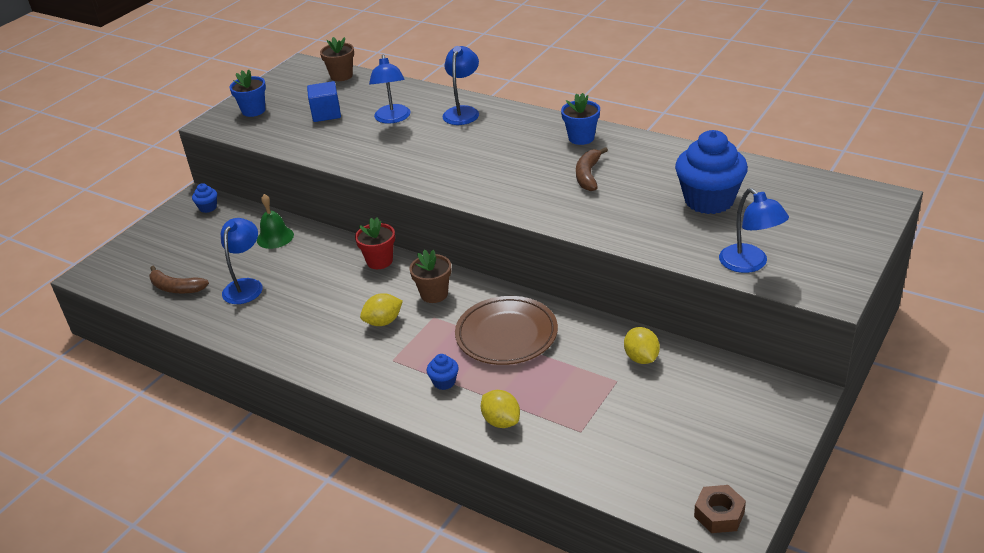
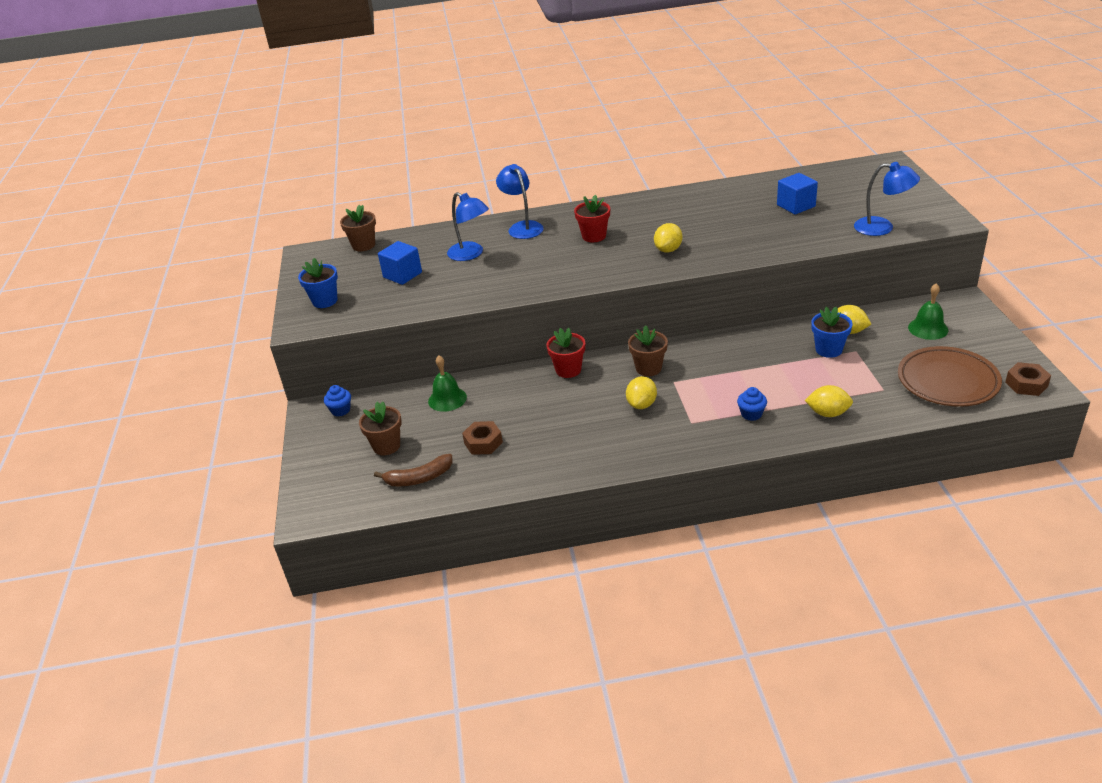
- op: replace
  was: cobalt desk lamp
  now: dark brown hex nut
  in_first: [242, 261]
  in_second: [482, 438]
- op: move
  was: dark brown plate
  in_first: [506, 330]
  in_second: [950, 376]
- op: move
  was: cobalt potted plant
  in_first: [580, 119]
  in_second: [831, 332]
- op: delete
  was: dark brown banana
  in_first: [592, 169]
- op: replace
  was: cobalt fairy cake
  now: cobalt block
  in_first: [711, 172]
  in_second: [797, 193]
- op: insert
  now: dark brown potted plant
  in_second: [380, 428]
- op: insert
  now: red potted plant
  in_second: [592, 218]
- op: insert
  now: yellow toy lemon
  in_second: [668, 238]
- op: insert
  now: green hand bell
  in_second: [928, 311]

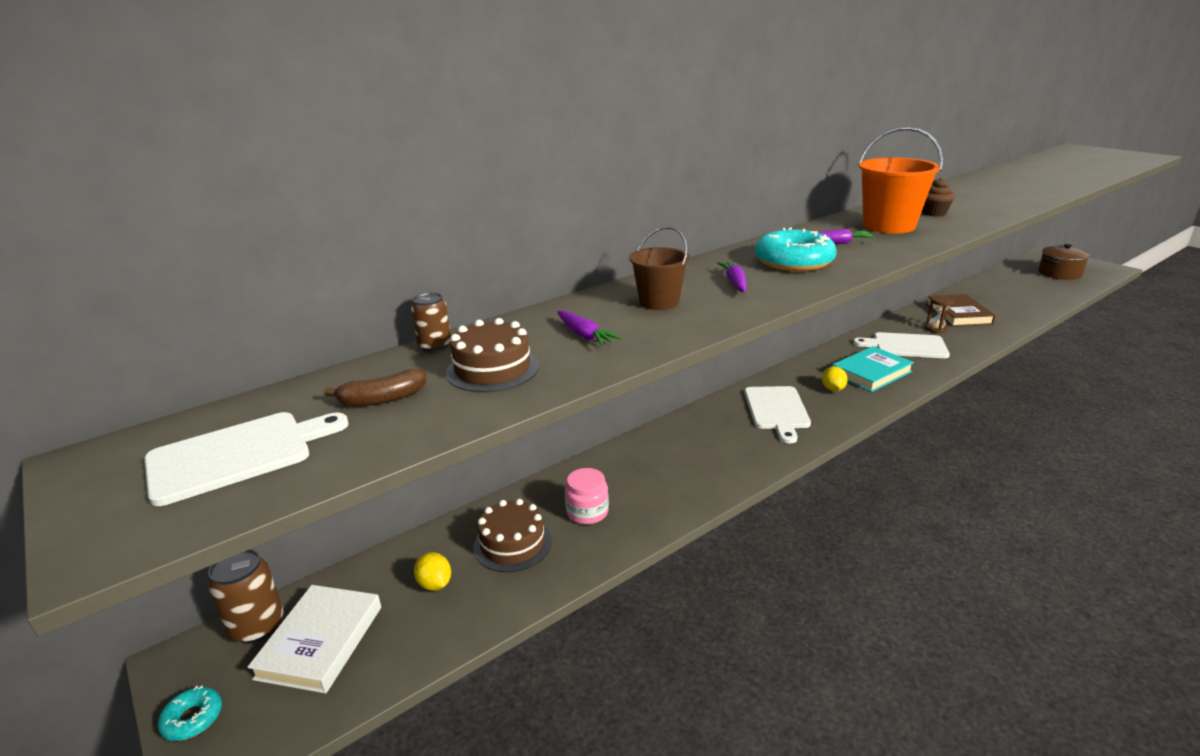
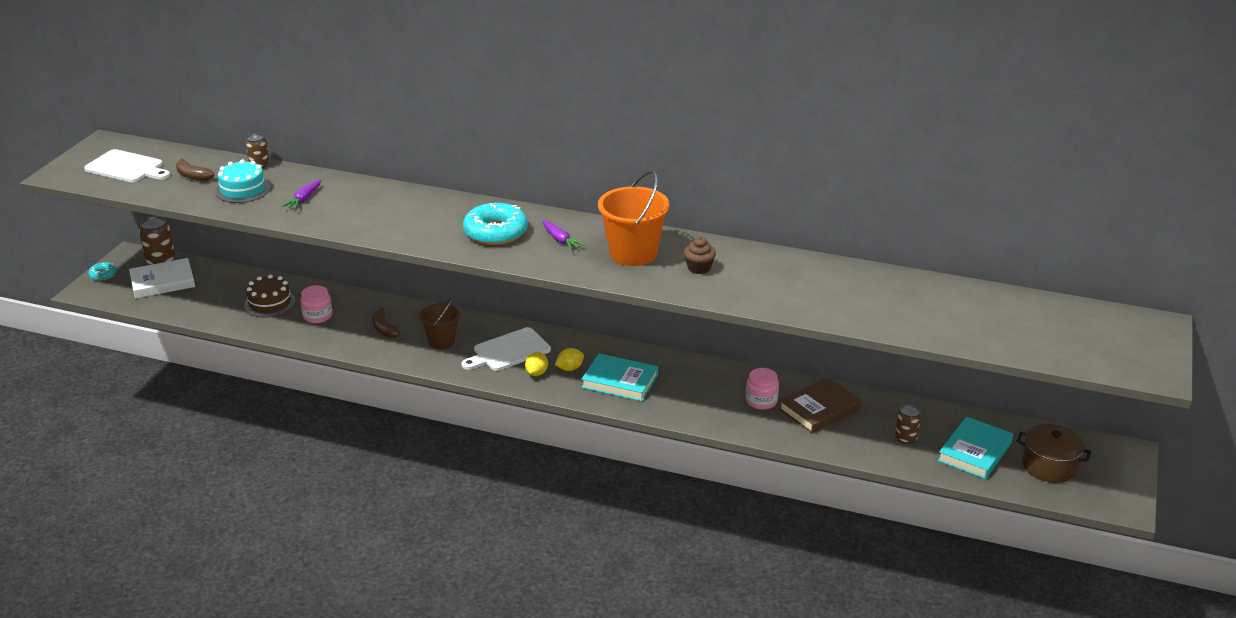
- op: move
  was: yellow toy lemon
  in_first: [432, 571]
  in_second: [536, 364]
- op: recolor
  was: dark brown layer cake
  now: teal layer cake
  in_first: [492, 355]
  in_second: [242, 181]
- op: move
  was: dark brown pail
  in_first: [659, 268]
  in_second: [439, 323]
- op: delete
  was: violet toy carrot
  in_first: [731, 277]
- op: delete
  was: white chopping board
  in_first: [901, 345]
- op: replace
  was: dark brown sandglass
  now: rosy jar
  in_first: [939, 314]
  in_second: [762, 389]
- op: insert
  now: dark brown banana
  in_second: [386, 323]
- op: insert
  now: dark brown tin
  in_second: [908, 424]
- op: insert
  now: teal book
  in_second: [975, 447]

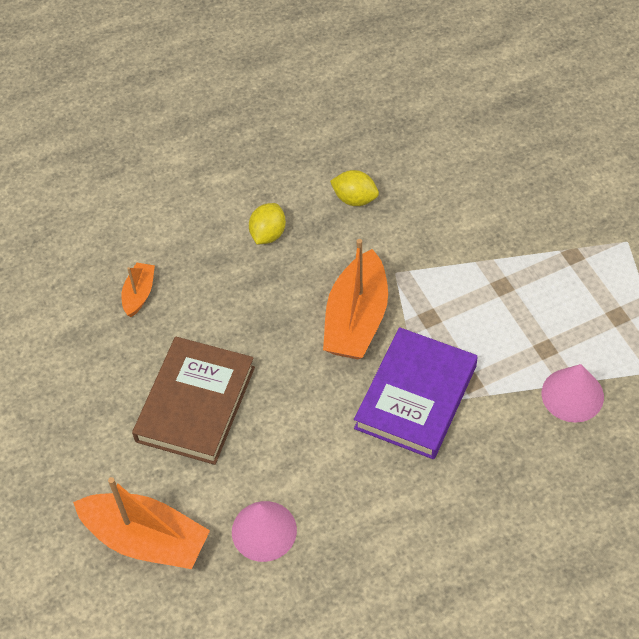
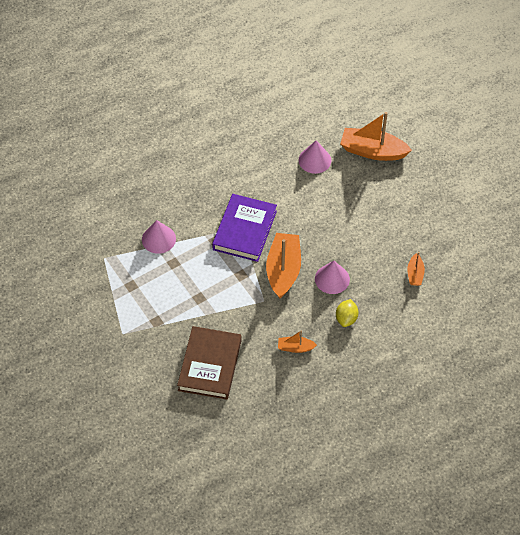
- op: move
  was: dark brown book
  in_first: [193, 401]
  in_second: [209, 363]
- op: replace
  was: yellow toy lemon
  now: orange boat
  in_first: [354, 188]
  in_second: [297, 341]
- op: insert
  now: rosy cone
  in_second: [332, 277]

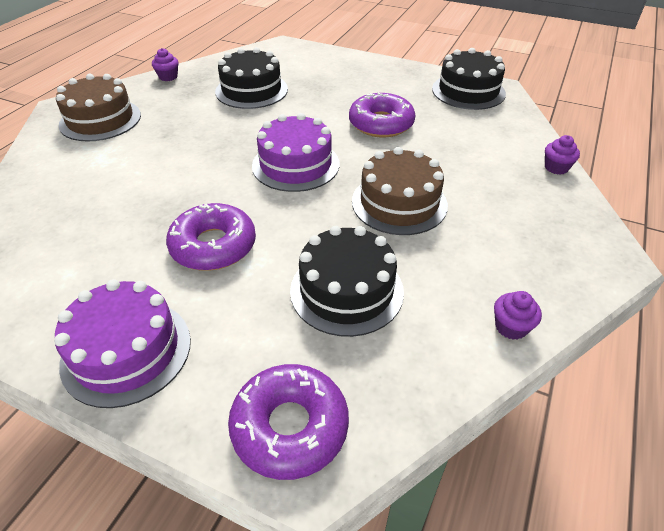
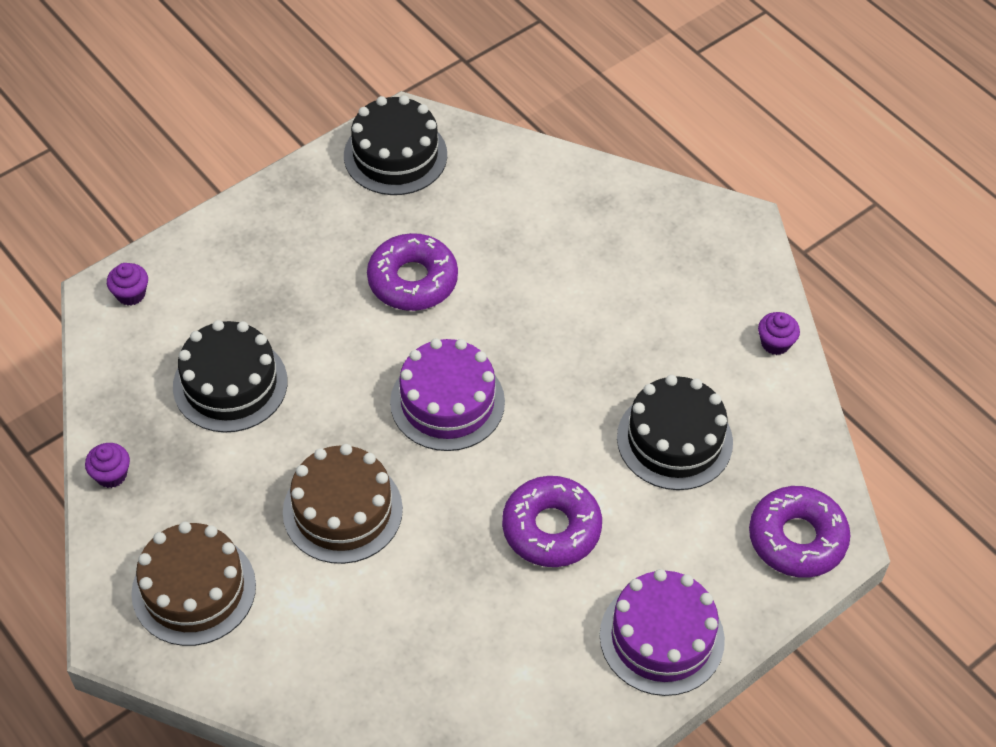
- op: move
  was: dark brown layer cake
  in_first: [400, 191]
  in_second: [343, 504]
- op: move
  was: violet fairy cake
  in_first: [562, 155]
  in_second: [127, 284]

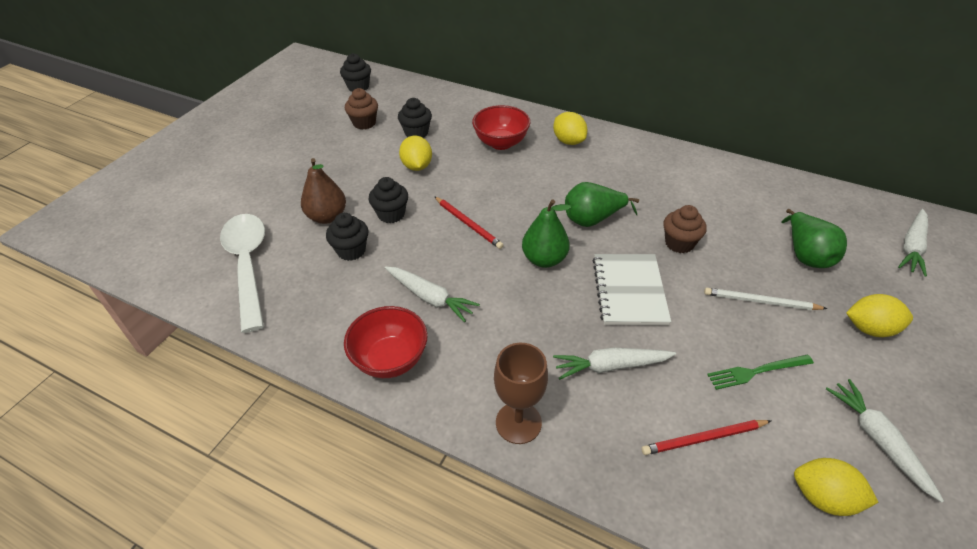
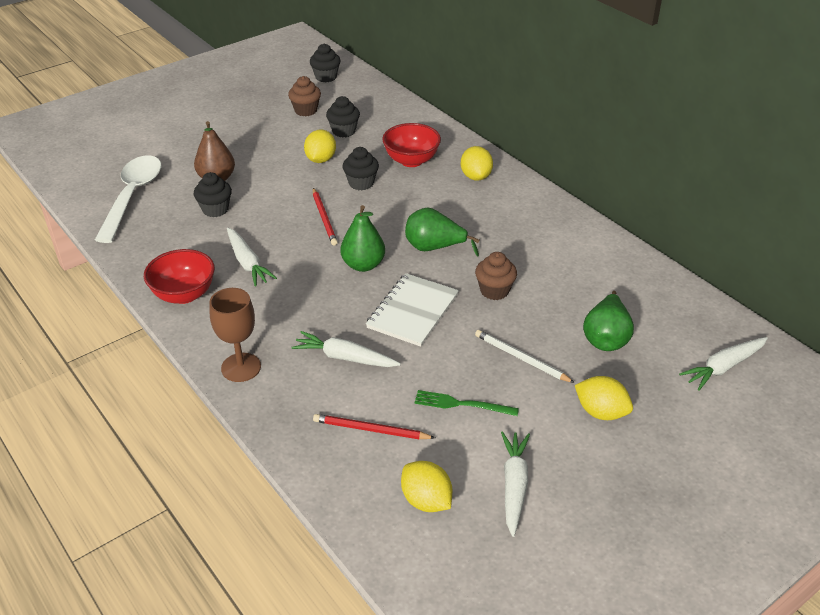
- op: move
  was: jet-black fairy cake
  in_first: [388, 200]
  in_second: [361, 168]

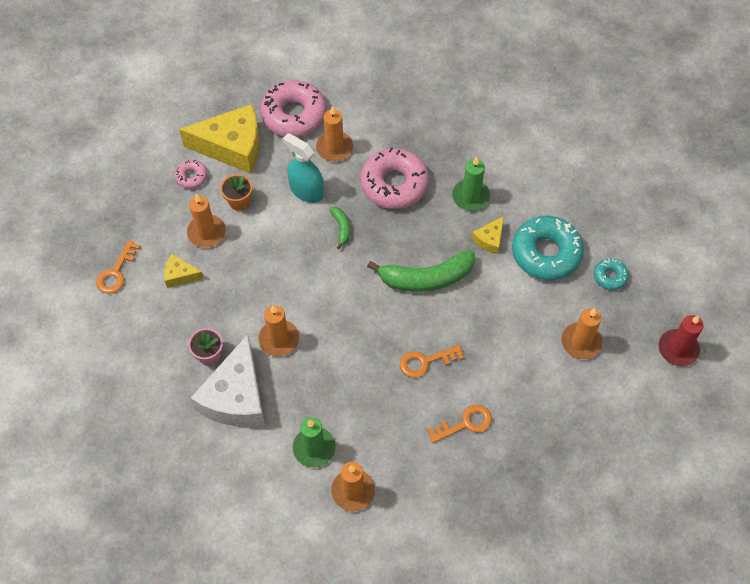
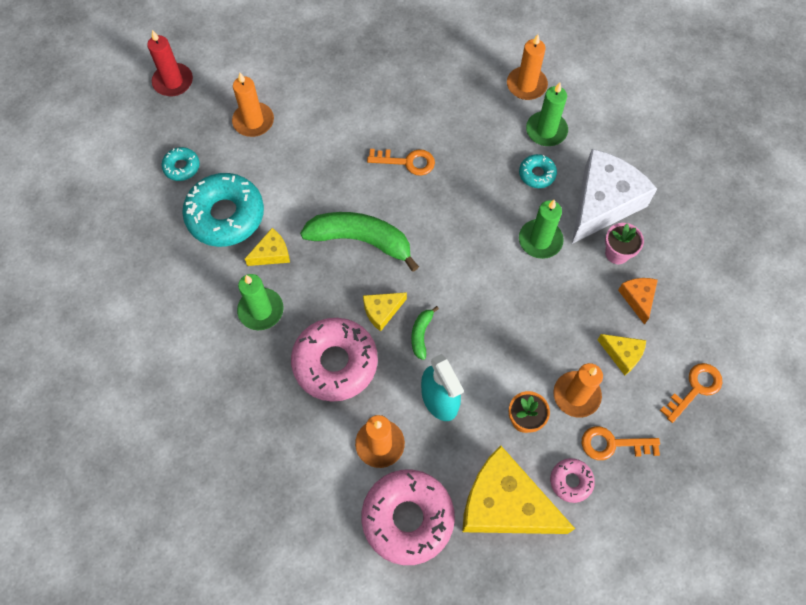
- op: recolor
  was: orange pillar candle
  now: green pillar candle
  in_first: [278, 331]
  in_second: [541, 229]
- op: move
  was: orange latchkey
  in_first: [459, 424]
  in_second: [621, 443]
- op: insert
  now: yellow piece of cheese
  in_second: [385, 312]
- op: insert
  now: teal doughnut
  in_second: [538, 171]
- op: insert
  now: orange piece of cheese
  in_second: [638, 301]

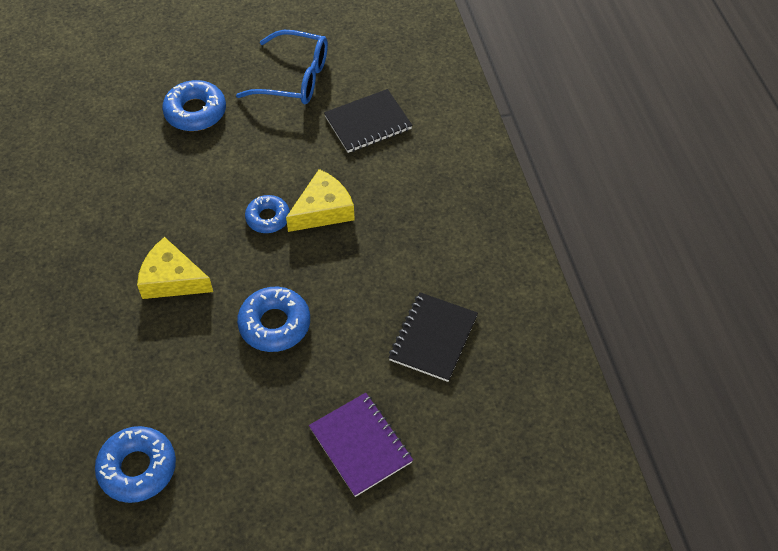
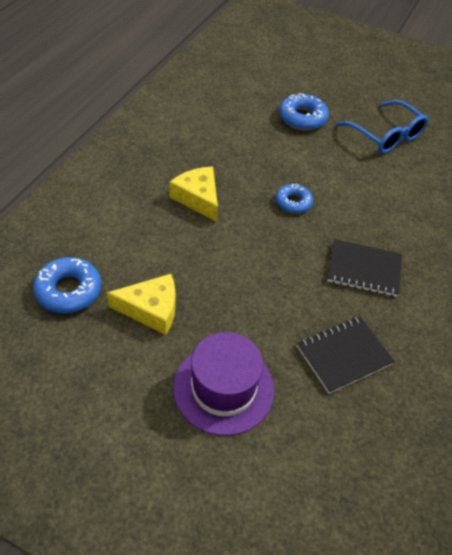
- op: delete
  was: cobalt doughnut
  in_first: [273, 319]
- op: move
  was: yellow piece of cheese
  in_first: [320, 200]
  in_second: [141, 304]
- op: replace
  was: violet exercise book
  now: violet top hat
  in_first: [361, 445]
  in_second: [223, 384]
- op: move
  was: jet-black exercise book
  in_first: [368, 121]
  in_second: [365, 268]

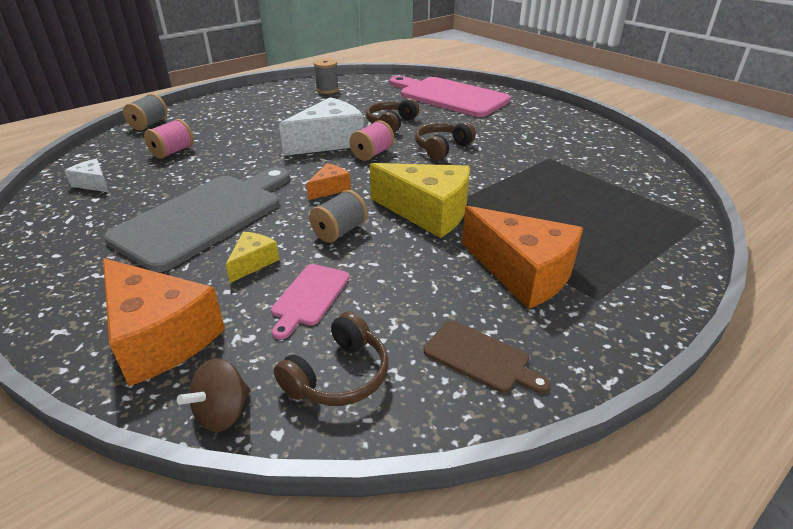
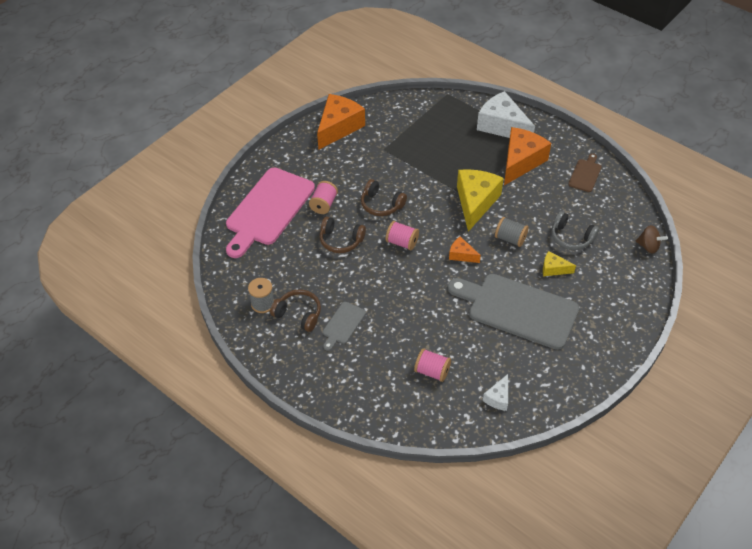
- op: move
  was: orange piece of cheese
  in_first: [164, 322]
  in_second: [341, 122]
- op: delete
  was: grey spool
  in_first: [145, 112]
- op: replace
  was: rosy chopping board
  now: grey over-ear headphones
  in_first: [310, 302]
  in_second: [575, 230]
- op: move
  was: dark brown over-ear headphones
  in_first: [331, 358]
  in_second: [295, 310]
- op: move
  was: white piece of cheese
  in_first: [321, 126]
  in_second: [506, 114]
- op: insert
  now: rosy spool
  in_second: [323, 197]
- op: insert
  now: grey chopping board
  in_second: [344, 326]

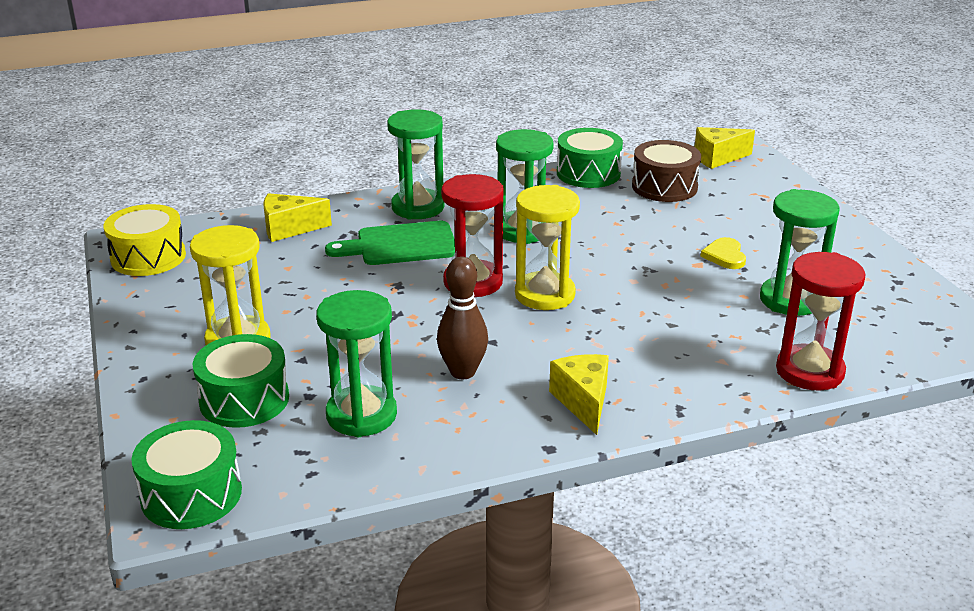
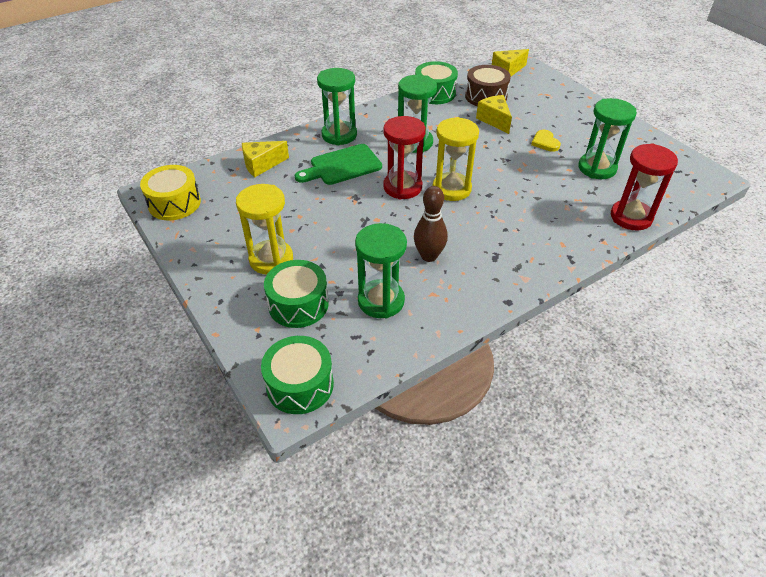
- op: move
  was: yellow piece of cheese
  in_first: [579, 394]
  in_second: [494, 114]

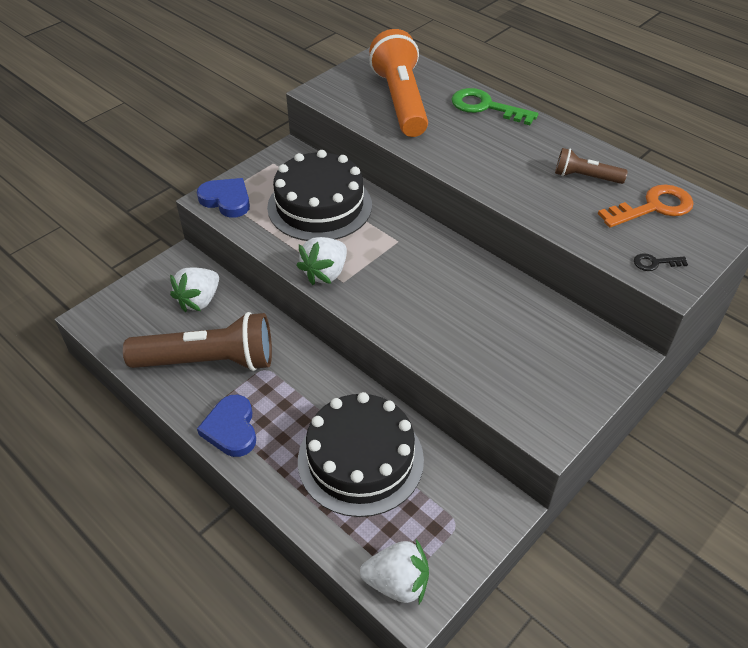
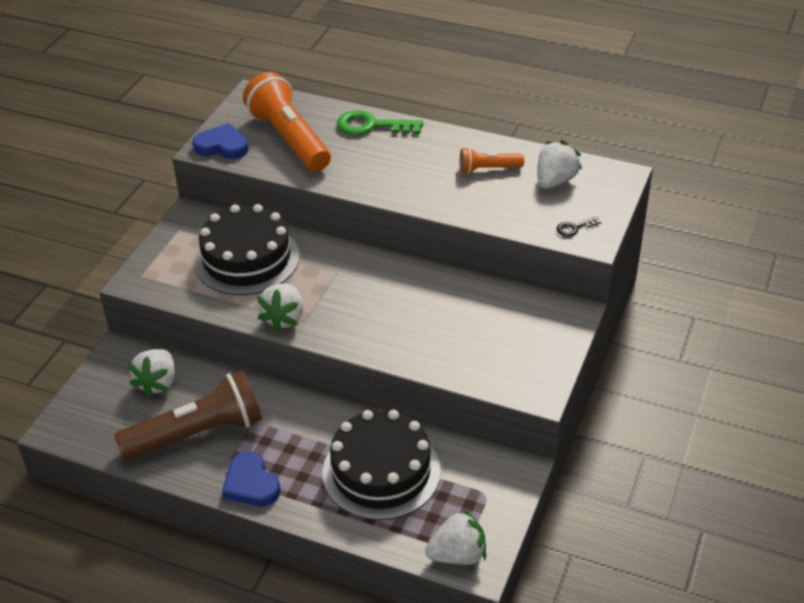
- op: move
  was: cobalt heart shape
  in_first: [223, 198]
  in_second: [220, 141]
- op: recolor
  was: dark brown flashlight
  now: orange flashlight
  in_first: [591, 166]
  in_second: [492, 160]
- op: replace
  was: orange latchkey
  now: white strawberry
  in_first: [646, 206]
  in_second: [559, 164]

